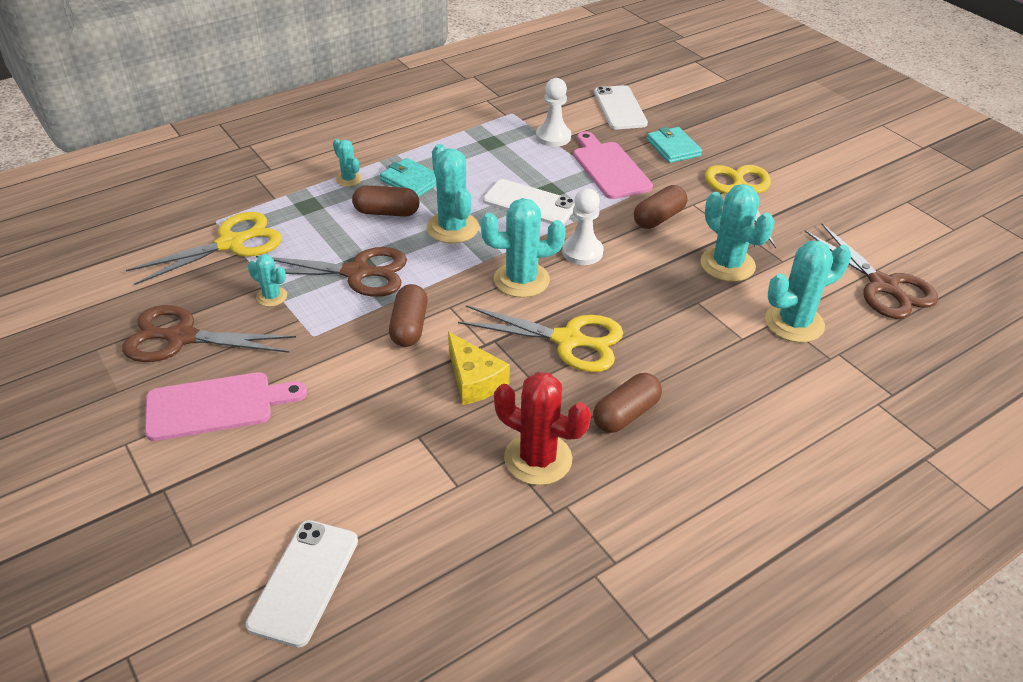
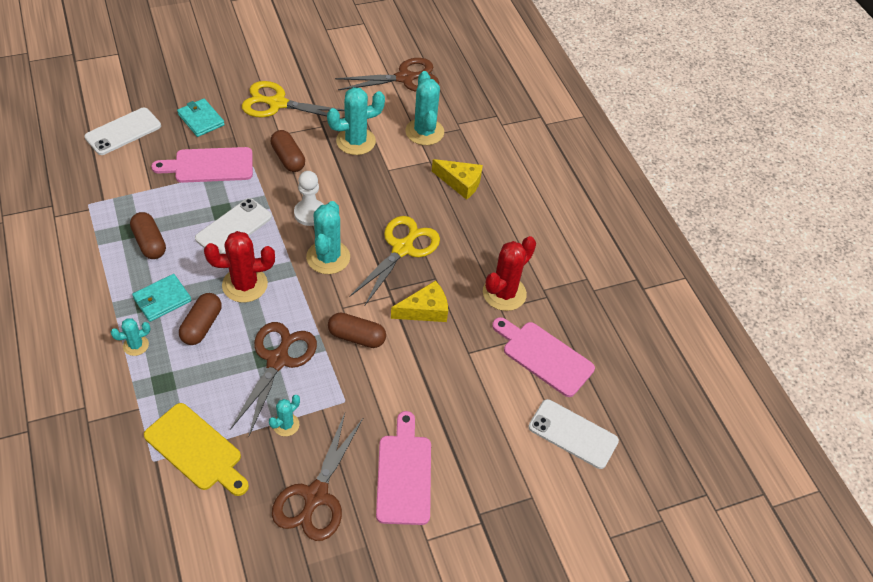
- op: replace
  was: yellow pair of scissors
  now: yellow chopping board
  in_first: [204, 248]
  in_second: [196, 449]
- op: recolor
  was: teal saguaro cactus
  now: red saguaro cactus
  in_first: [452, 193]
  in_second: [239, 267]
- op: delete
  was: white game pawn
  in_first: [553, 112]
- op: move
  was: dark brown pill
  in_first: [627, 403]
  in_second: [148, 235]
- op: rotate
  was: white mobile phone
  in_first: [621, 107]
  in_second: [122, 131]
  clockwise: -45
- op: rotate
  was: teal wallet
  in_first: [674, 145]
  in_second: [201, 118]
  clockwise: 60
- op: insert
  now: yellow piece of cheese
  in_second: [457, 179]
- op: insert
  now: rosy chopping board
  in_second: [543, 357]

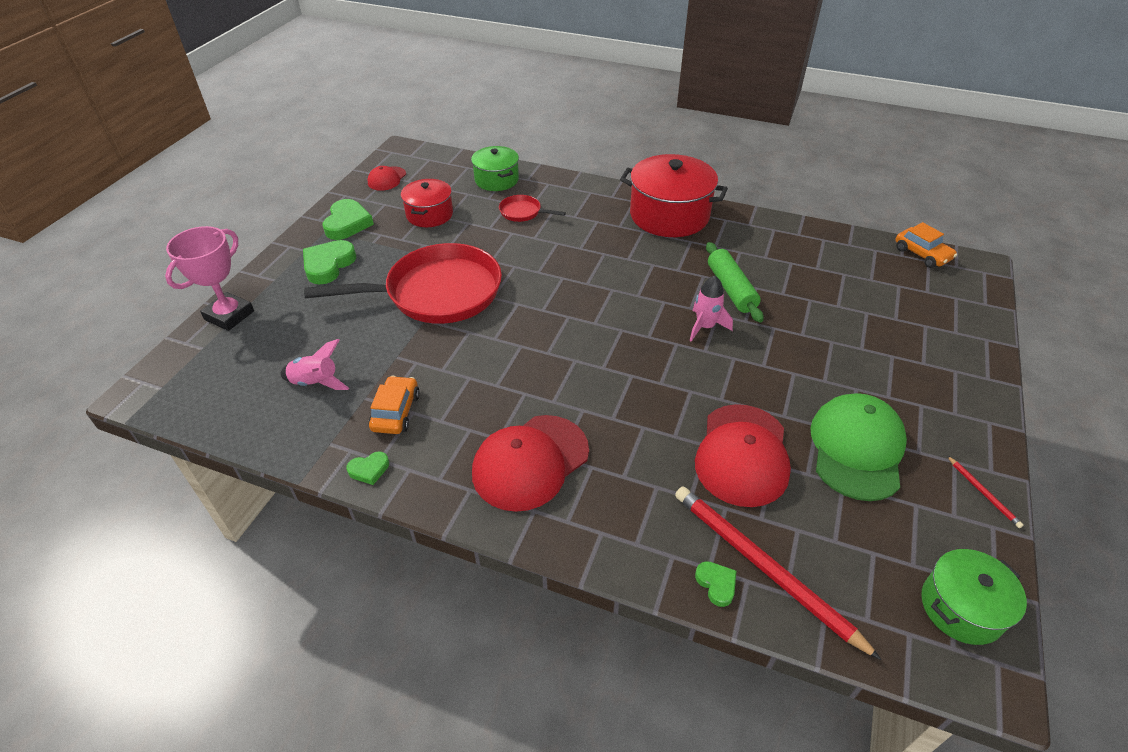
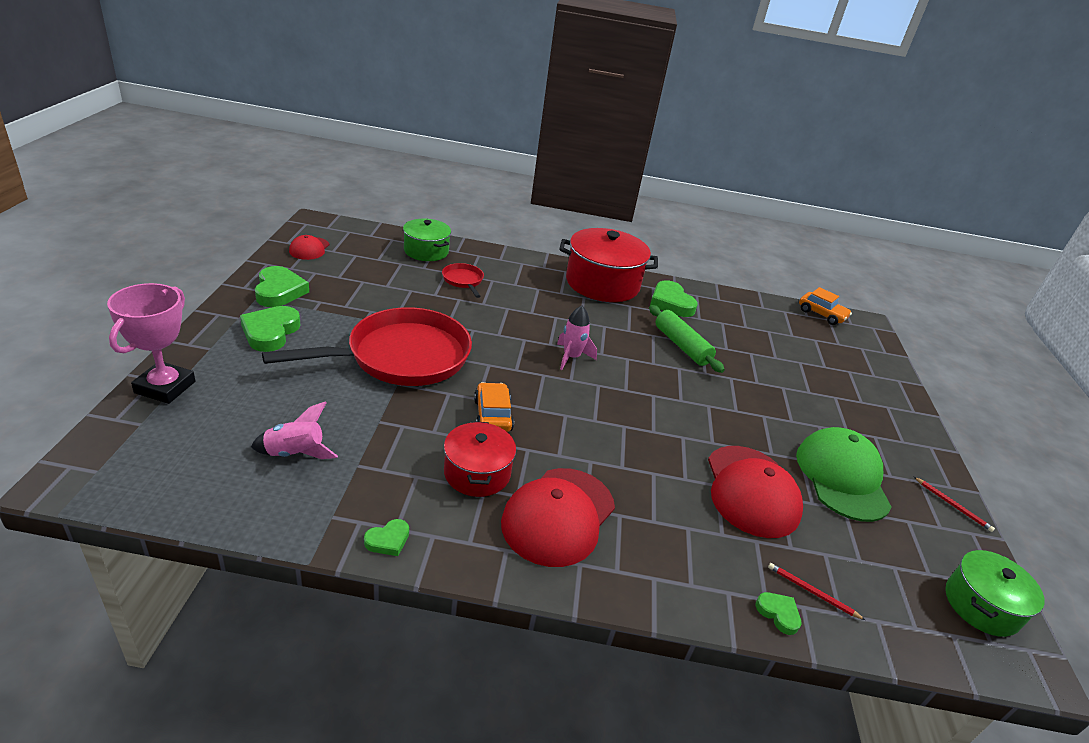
- op: move
  was: orange automobile
  in_first: [394, 405]
  in_second: [494, 407]
- op: move
  was: red pot
  in_first: [427, 203]
  in_second: [480, 459]
- op: rotate
  was: red pan
  in_first: [532, 208]
  in_second: [463, 280]
  clockwise: 60
- op: resize
  was: red lead pencil
  in_first: [778, 573]
  in_second: [816, 591]
  ratio: 0.42
- op: move
  was: rosy toy rocket
  in_first: [711, 309]
  in_second: [577, 338]
- op: insert
  now: green heart shape
  in_second: [674, 298]

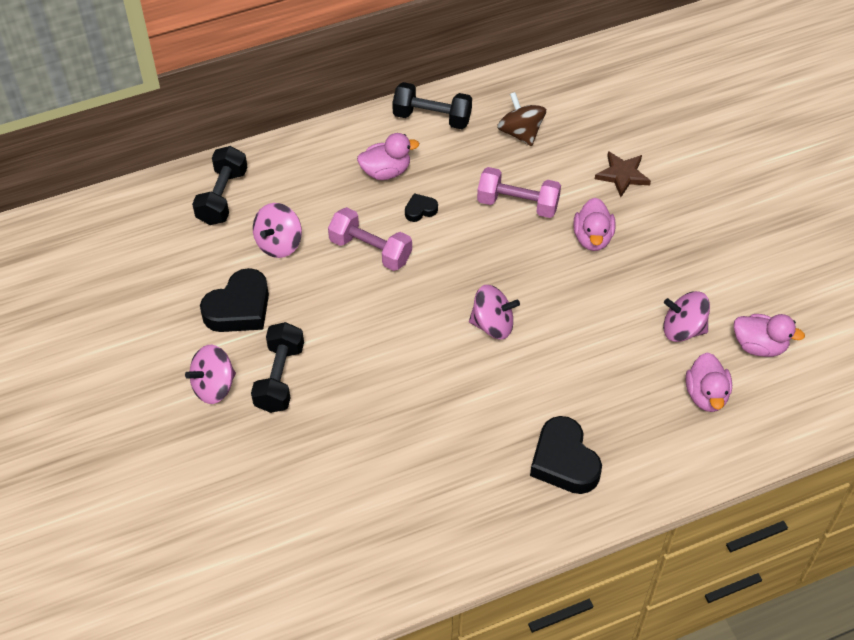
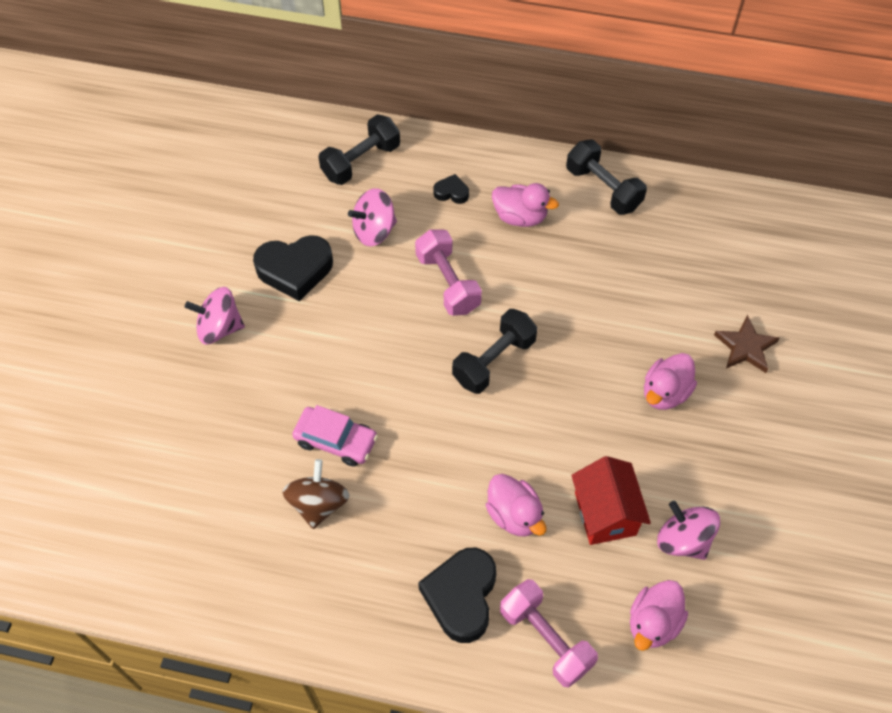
- op: move
  was: jet-black free weight
  in_first: [277, 367]
  in_second: [495, 351]
- op: move
  was: jet-black heart shape
  in_first: [421, 207]
  in_second: [451, 189]
- op: delete
  was: rosy spinning top
  in_first: [494, 312]
- op: move
  was: rosy free weight
  in_first: [519, 192]
  in_second: [549, 633]
- op: move
  was: dark brown spinning top
  in_first: [521, 119]
  in_second: [316, 494]
- op: move
  was: rosy duck
  in_first: [769, 335]
  in_second: [516, 505]
- op: insert
  now: rosy automobile
  in_second: [335, 436]
- op: insert
  now: red cottage
  in_second: [611, 500]

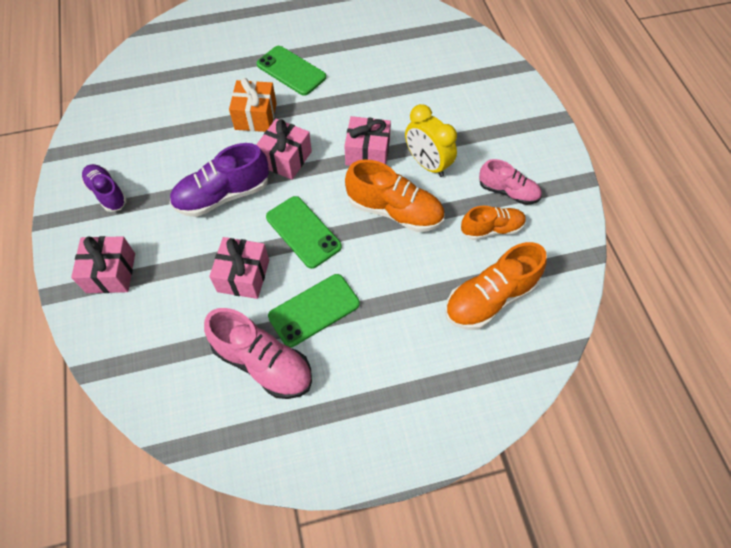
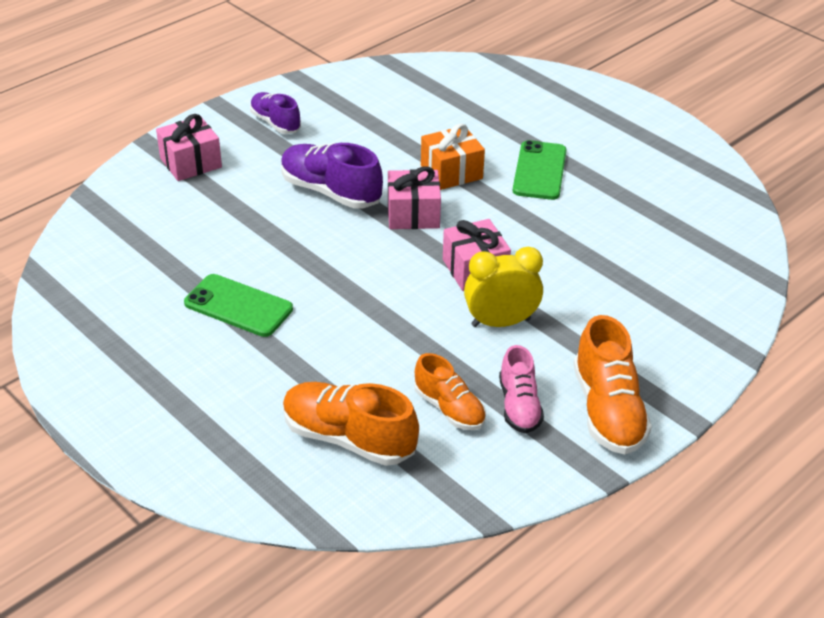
- op: rotate
  was: violet shoe
  in_first: [104, 188]
  in_second: [275, 113]
  clockwise: -60
- op: delete
  was: rosy shoe
  in_first: [258, 353]
- op: delete
  was: rosy gift
  in_first: [239, 268]
- op: delete
  was: green mobile phone
  in_first: [304, 232]
- op: move
  was: orange shoe
  in_first: [394, 196]
  in_second: [612, 384]
- op: rotate
  was: yellow alarm clock
  in_first: [431, 140]
  in_second: [503, 287]
  clockwise: 60

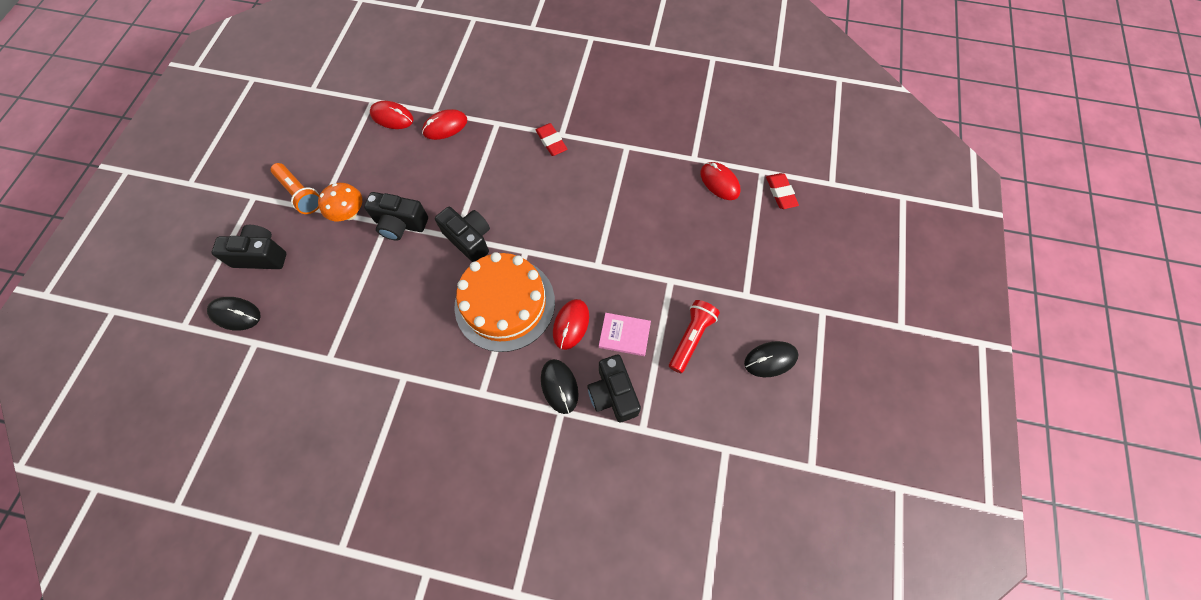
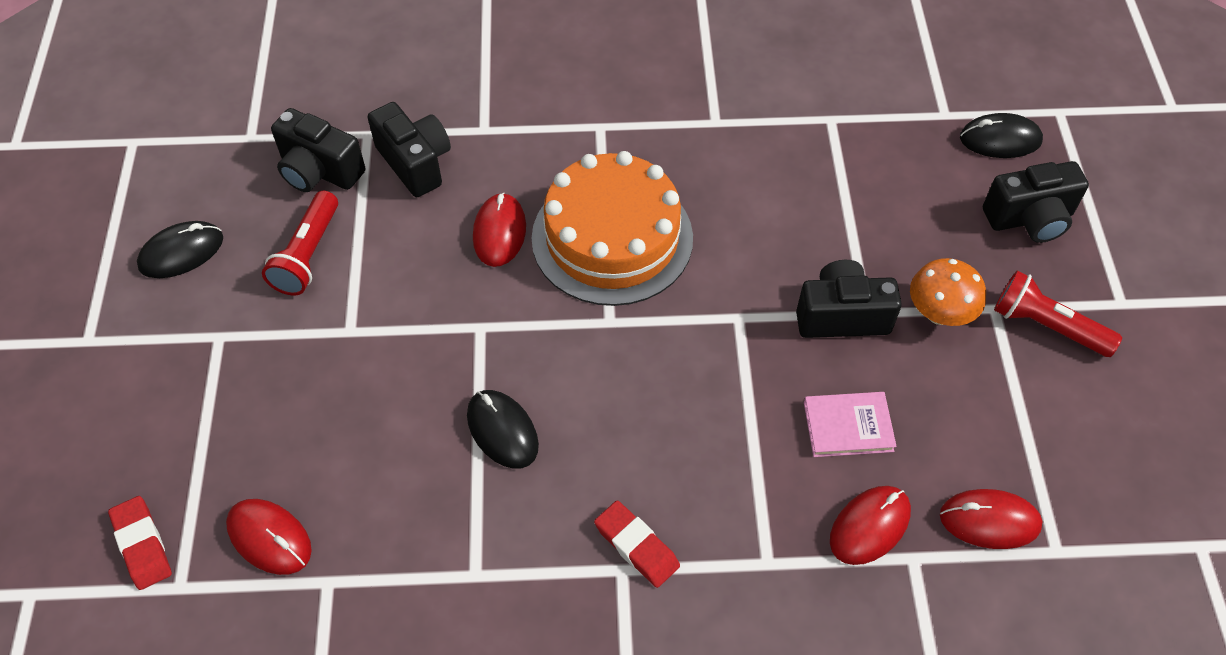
- op: recolor
  was: orange flashlight
  now: red flashlight
  in_first: [295, 188]
  in_second: [1058, 313]
- op: move
  was: jet-black photo camera
  in_first: [462, 234]
  in_second: [318, 150]
- op: move
  was: jet-black mouse
  in_first: [560, 386]
  in_second: [503, 429]
- op: move
  was: rosy book
  in_first: [625, 334]
  in_second: [850, 424]

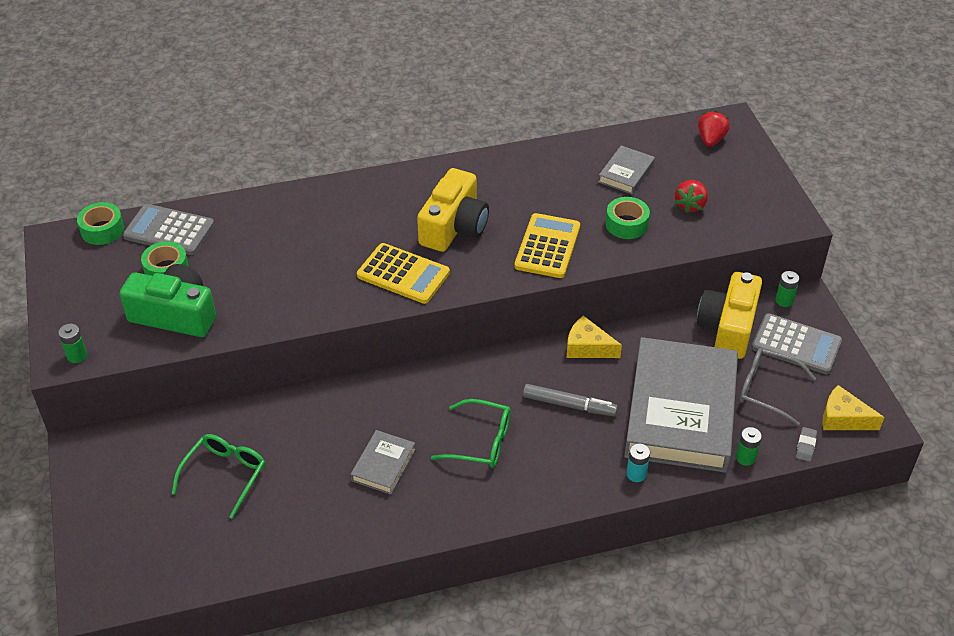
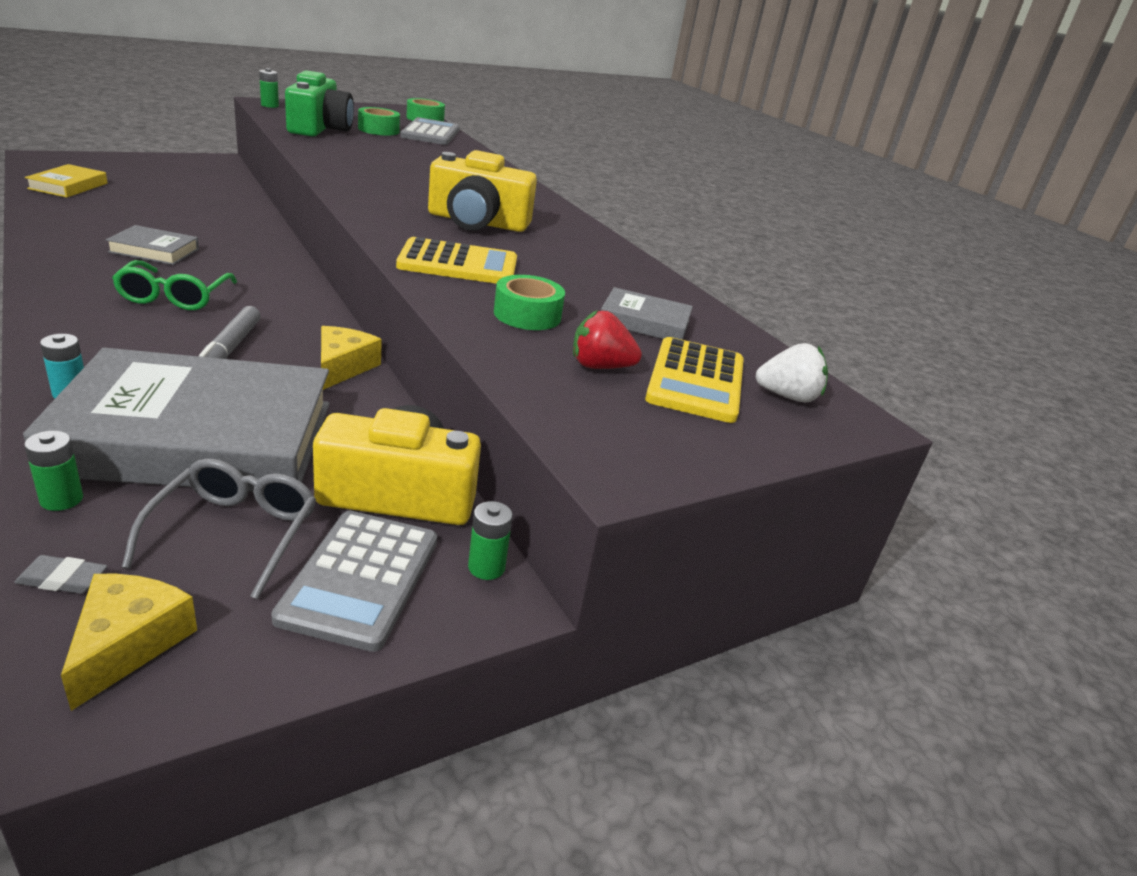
- op: delete
  was: green eyeglasses
  in_first: [218, 476]
- op: move
  was: yellow pocket calculator
  in_first: [403, 273]
  in_second: [694, 380]
- op: recolor
  was: red strawberry
  now: white strawberry
  in_first: [714, 129]
  in_second: [792, 372]
- op: insert
  now: yellow book
  in_second: [66, 181]

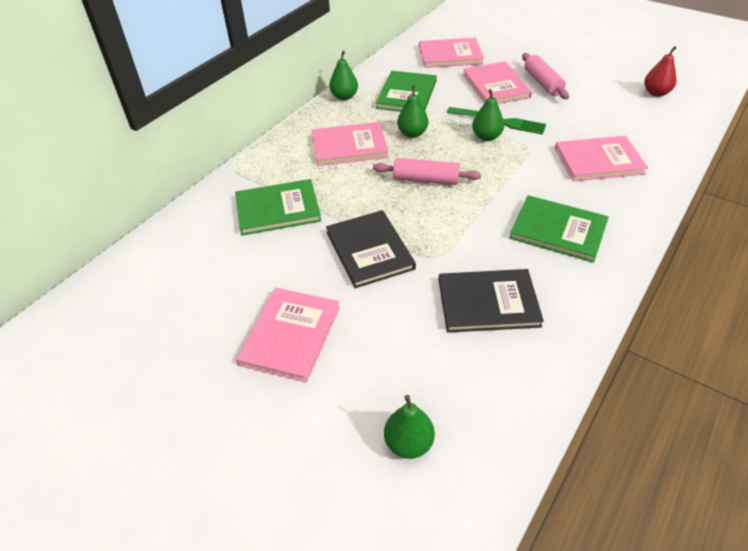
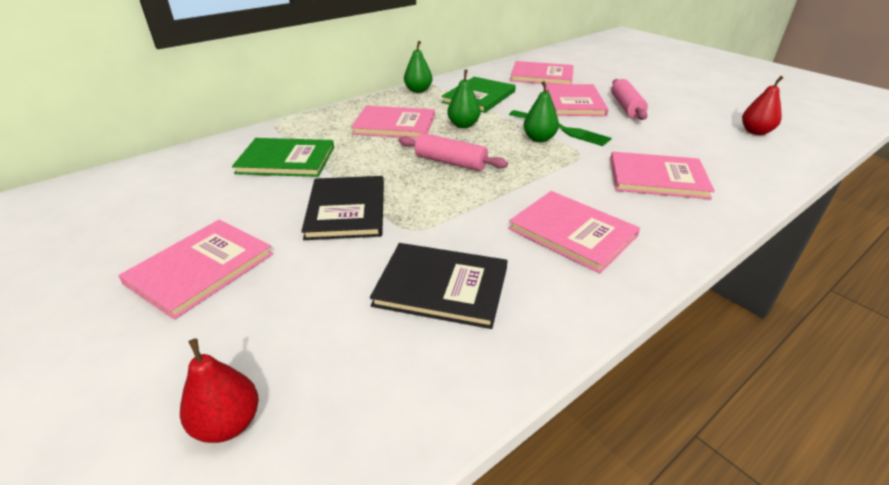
- op: recolor
  was: green pear fruit
  now: red pear fruit
  in_first: [409, 427]
  in_second: [219, 391]
- op: recolor
  was: green book
  now: rosy book
  in_first: [559, 229]
  in_second: [574, 232]

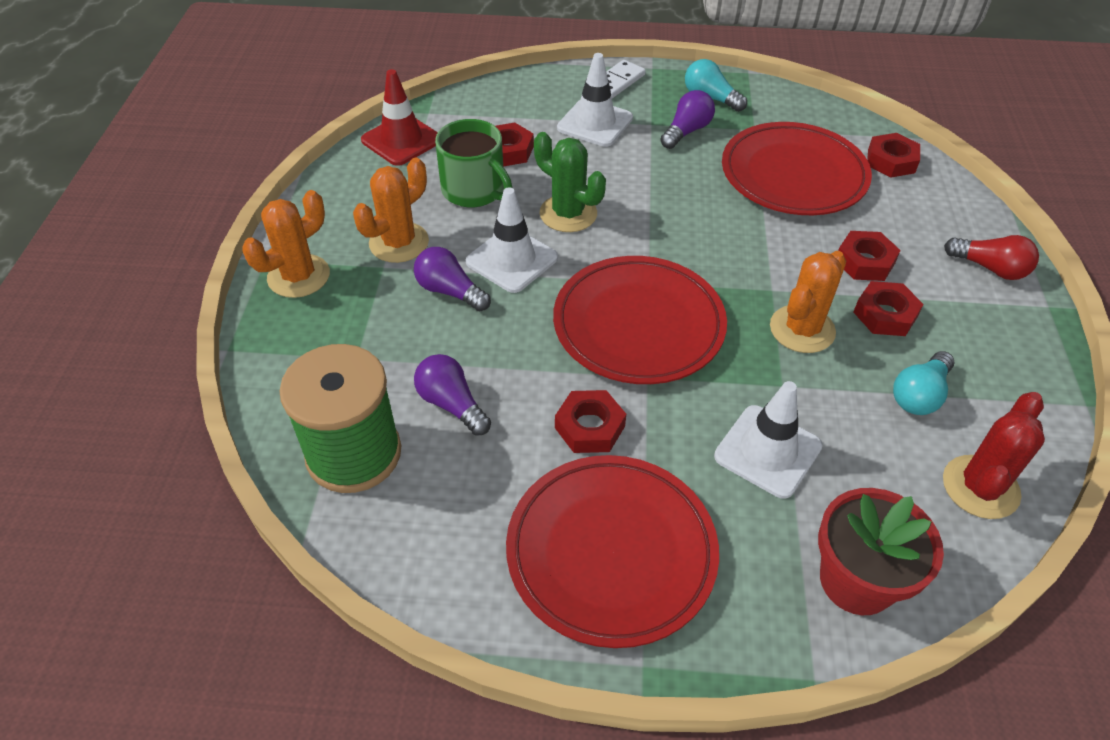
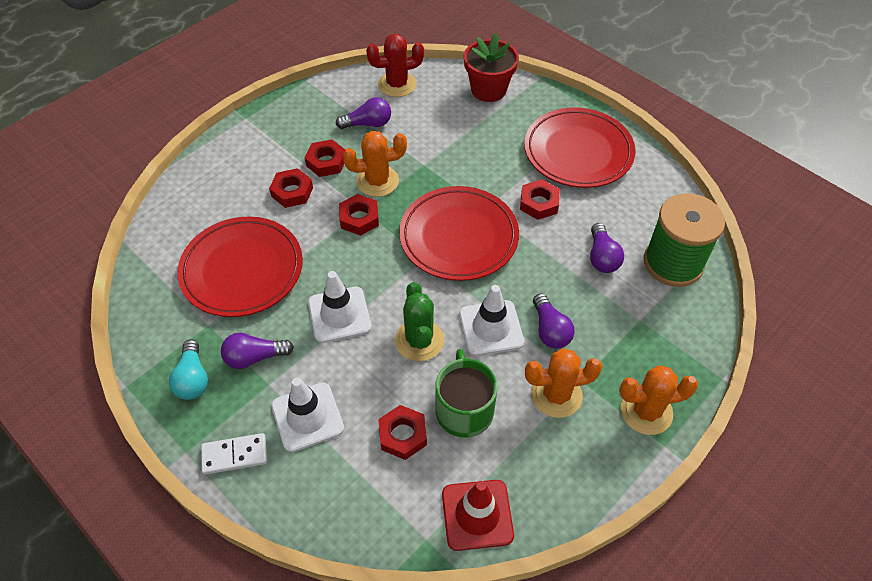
- op: move
  was: white traffic cone
  in_first: [768, 440]
  in_second: [339, 307]
- op: move
  was: red hex nut
  in_first: [893, 155]
  in_second: [359, 215]
- op: recolor
  was: teal lightbulb
  now: violet lightbulb
  in_first: [923, 383]
  in_second: [363, 113]
- op: delete
  was: red lightbulb
  in_first: [991, 257]

